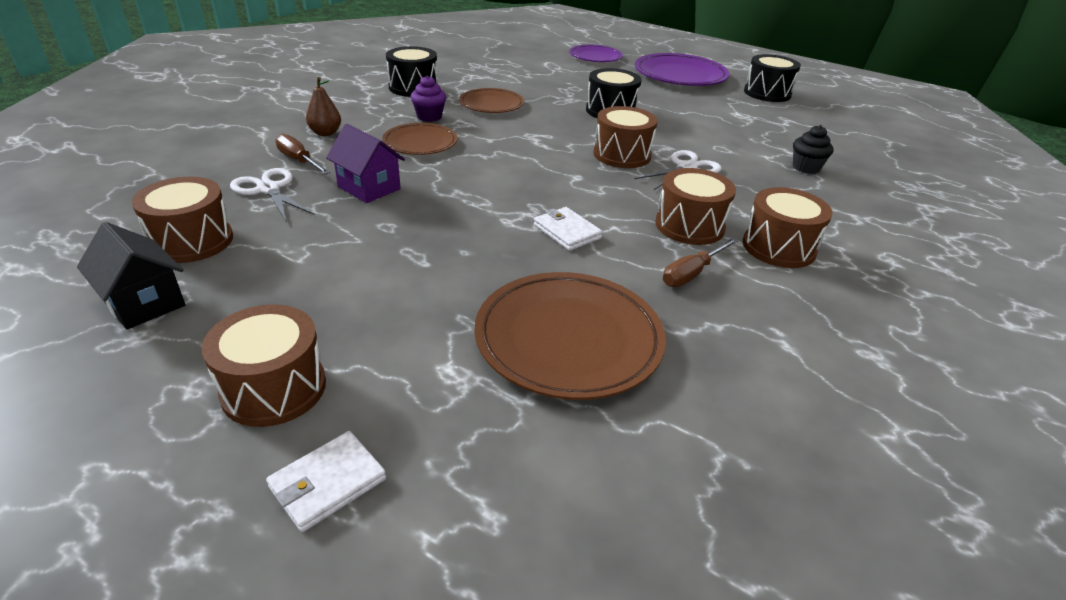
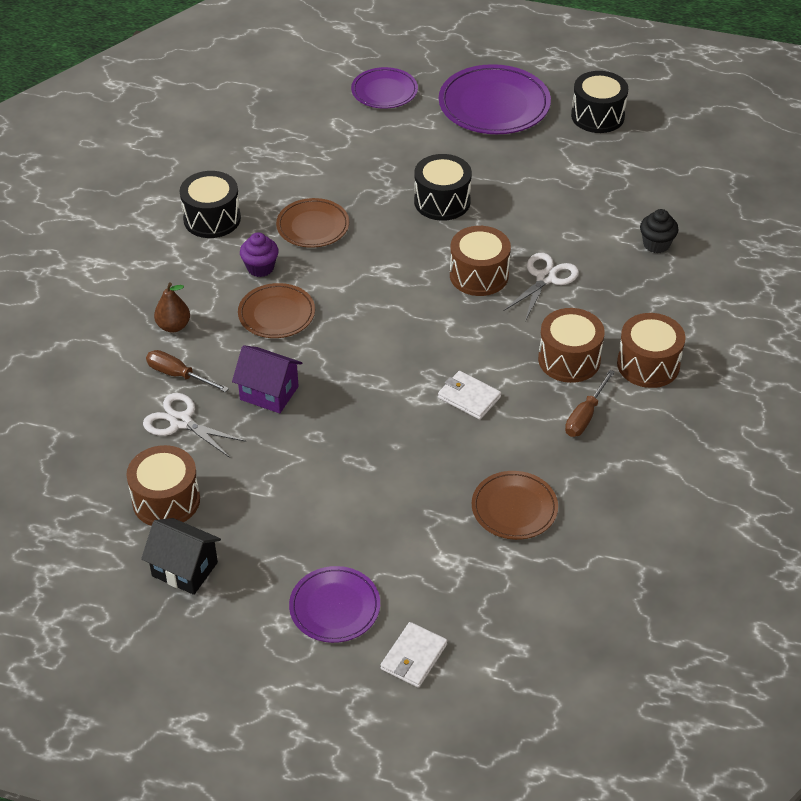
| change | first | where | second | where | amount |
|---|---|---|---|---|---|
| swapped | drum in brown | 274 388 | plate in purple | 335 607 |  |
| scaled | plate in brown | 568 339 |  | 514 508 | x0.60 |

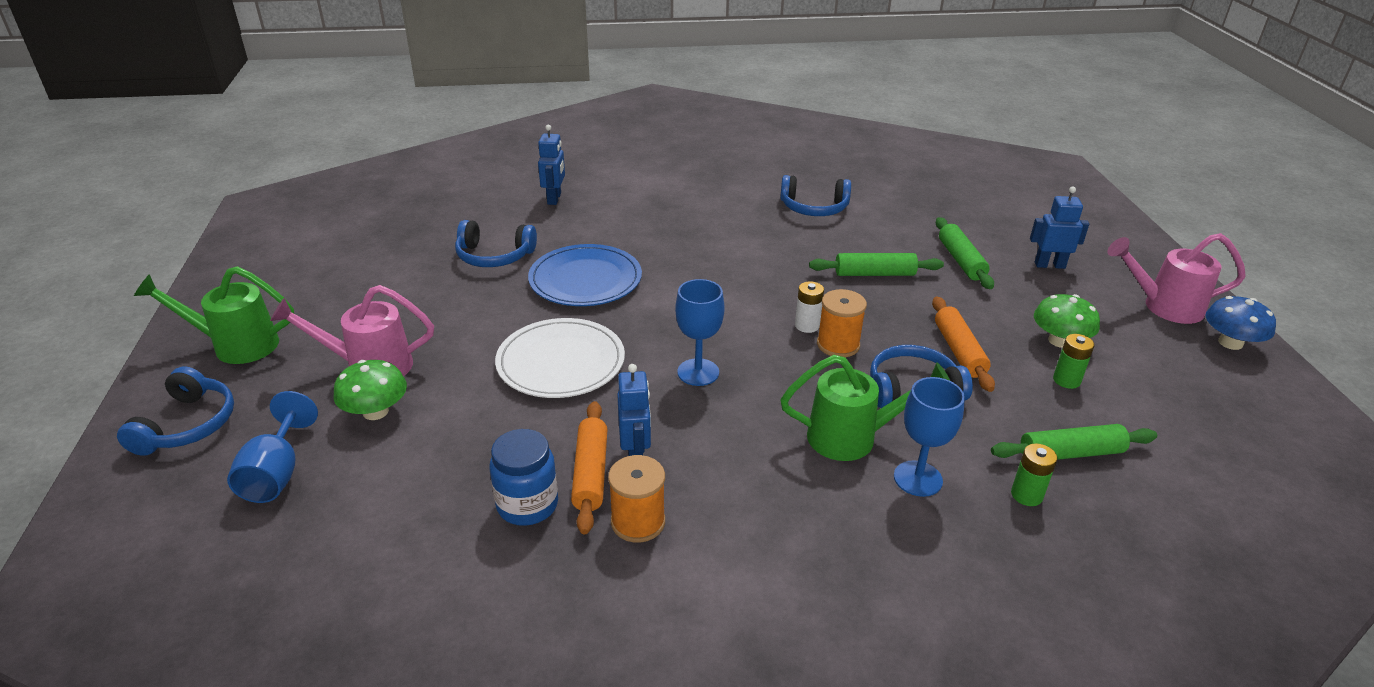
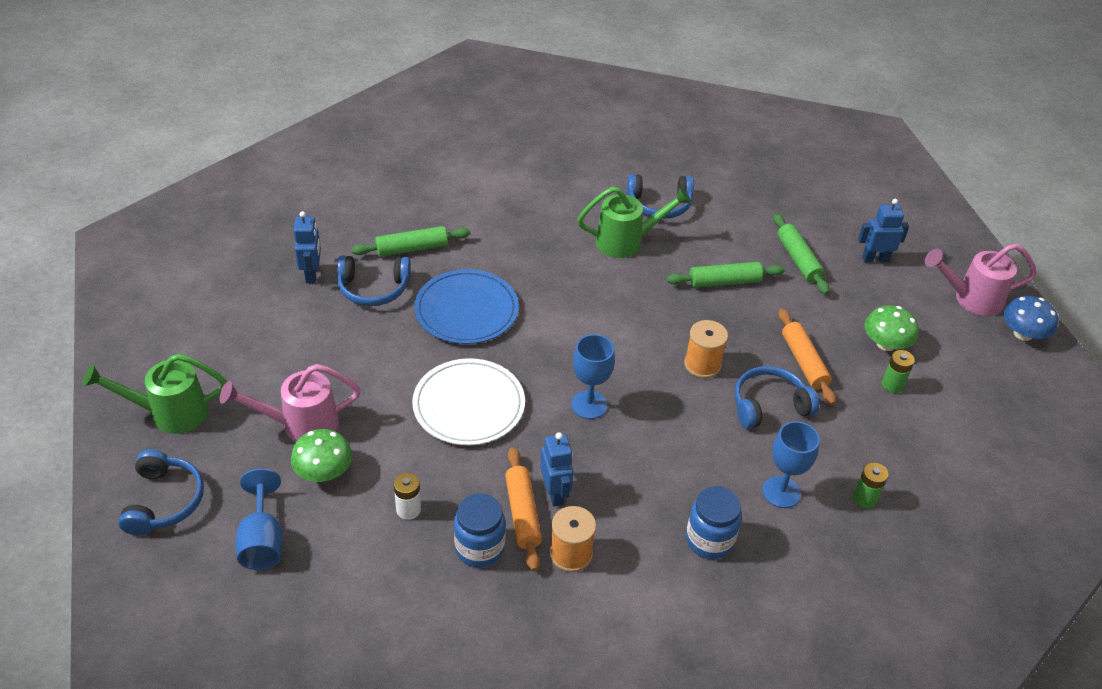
| change | first | where | second | where | amount |
|---|---|---|---|---|---|
| shifted | robot in blue | 554 199 |  | 312 274 |  |
| shifted | rolling pin in green | 1070 453 |  | 412 248 |  |
| shifted | battery in white | 807 325 |  | 408 509 |  |
| shifted | watering can in green | 852 437 |  | 626 241 |  |
| new |  |  | jar in blue | 709 540 |  |

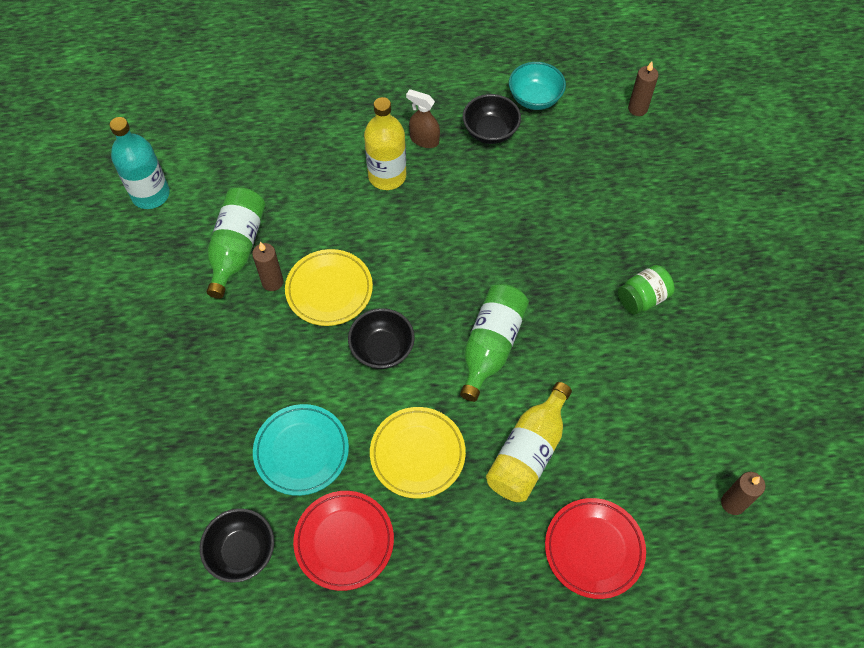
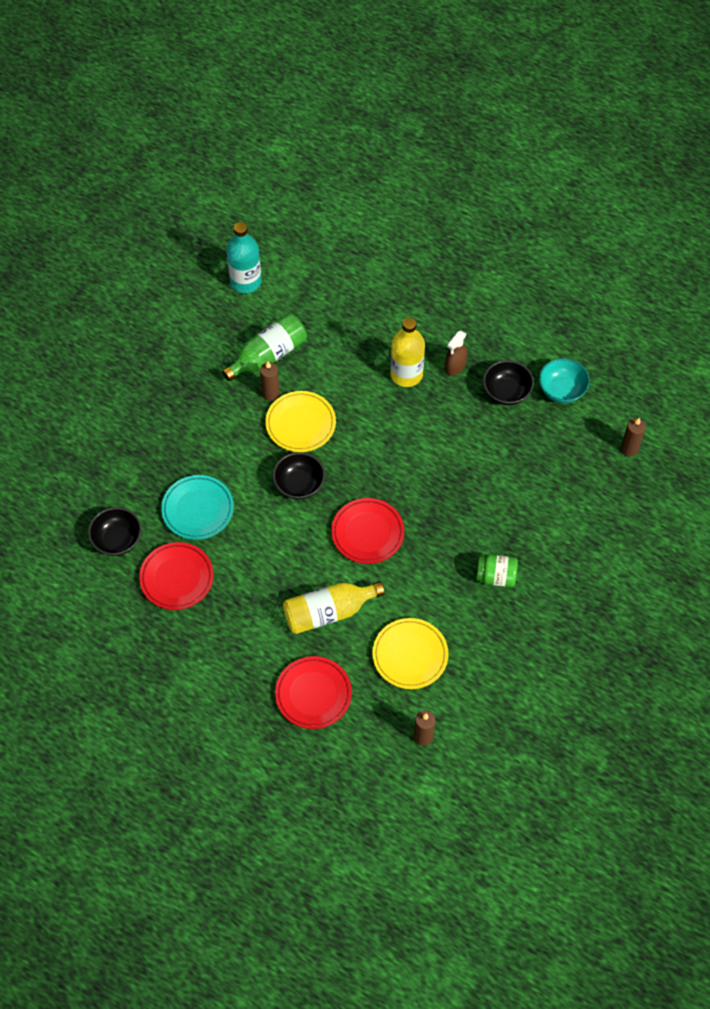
| change | first | where | second | where | amount |
|---|---|---|---|---|---|
| swapped | bottle in green | 491 346 | plate in red | 367 533 |  |
| shifted | plate in yellow | 417 454 |  | 410 655 |  |
| rotated | spray bottle in brown | 424 140 |  | 455 366 | 120 degrees counterclockwise |

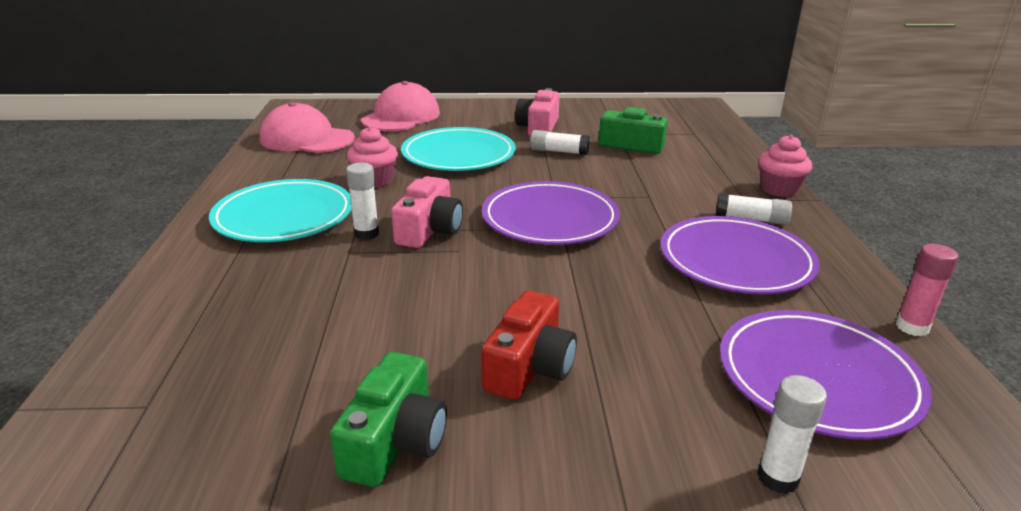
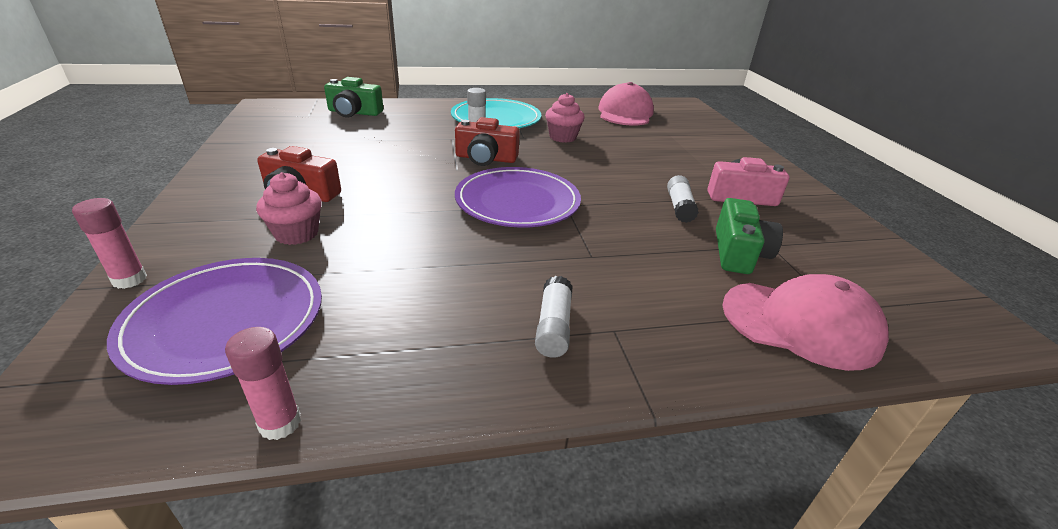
| change | first | where | second | where | amount |
|---|---|---|---|---|---|
| repainted | glue stick in white | 778 478 | glue stick in pink | 129 279 |  |
| shifted | cupcake in pink | 779 189 |  | 296 234 |  |
| shifted | camera in green | 395 442 |  | 354 112 |  |
| repainted | camera in pink | 429 230 | camera in red | 486 158 |  |
| shifted | cap in pink | 401 117 |  | 801 324 |  |
| gone | plate in turquoise | 458 155 |  |  |  |
| gone | plate in purple | 736 261 |  |  |  |

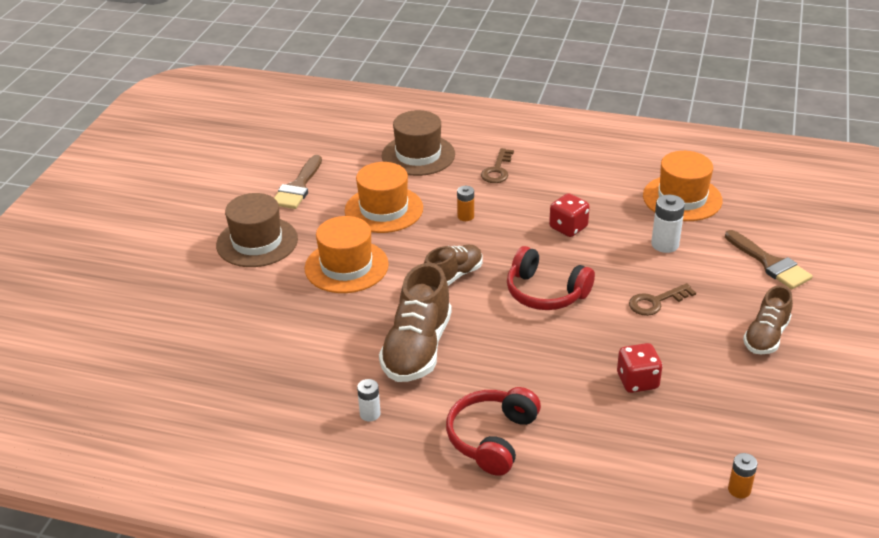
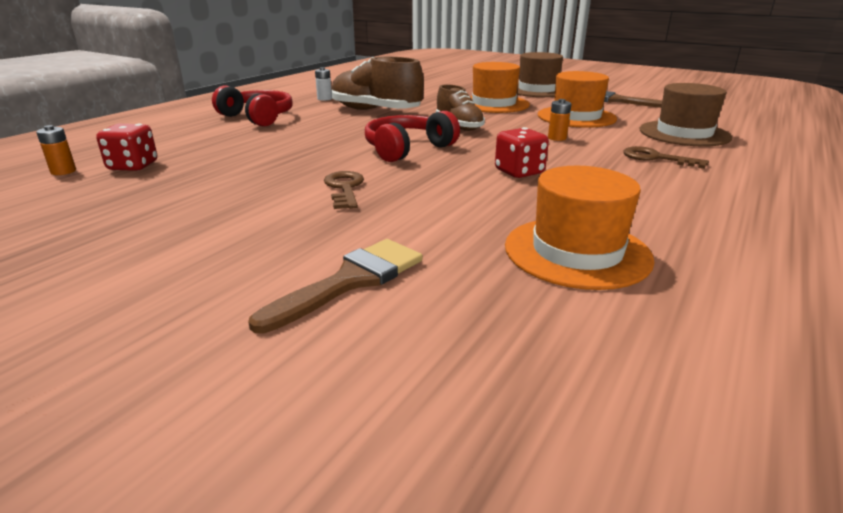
| change | first | where | second | where | amount |
|---|---|---|---|---|---|
| shifted | dice in red | 637 381 |  | 133 166 |  |
| rotated | brush in brown | 770 263 |  | 351 281 | 150 degrees clockwise |
| gone | battery in white | 665 244 |  |  |  |
| gone | shoe in brown | 766 336 |  |  |  |

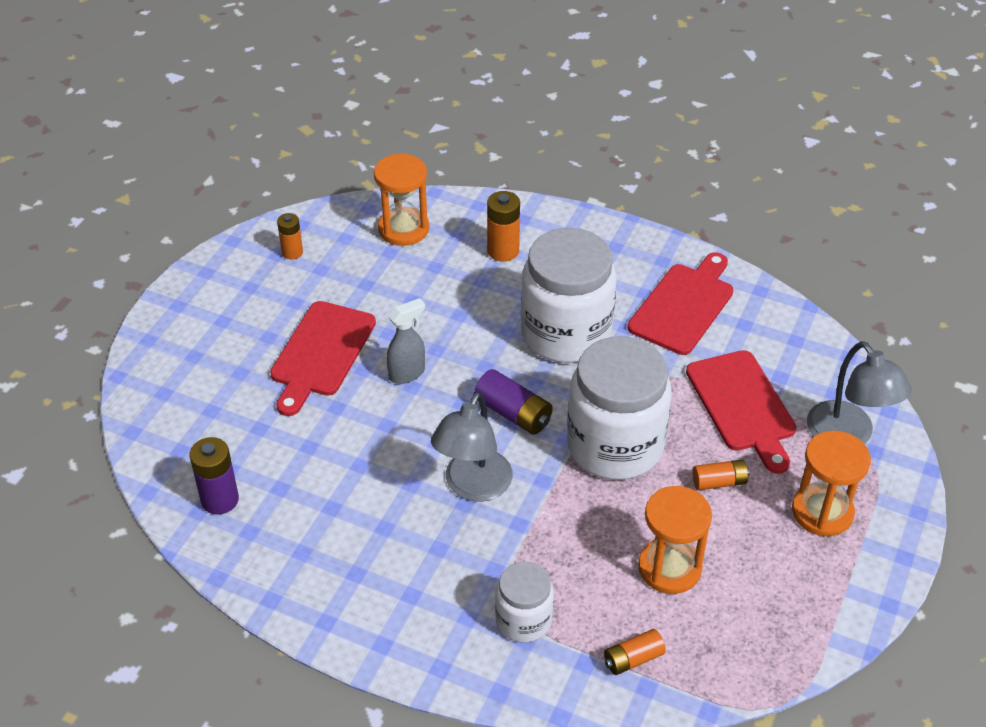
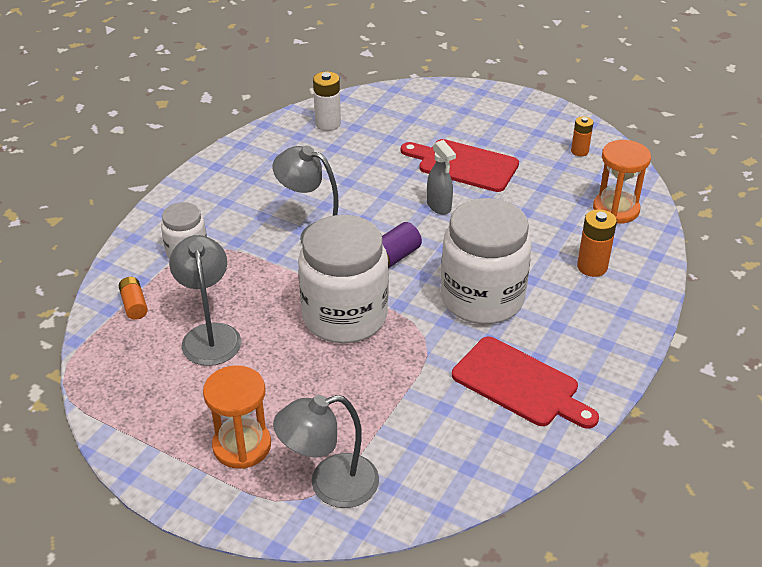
| change | first | where | second | where | amount |
|---|---|---|---|---|---|
| swapped | hourglass in orange | 669 568 | lamp in grey | 210 335 |  |
| repainted | battery in purple | 220 500 | battery in white | 328 123 |  |
| gone | cutting board in red | 742 406 |  |  |  |
| gone | battery in orange | 719 482 |  |  |  |

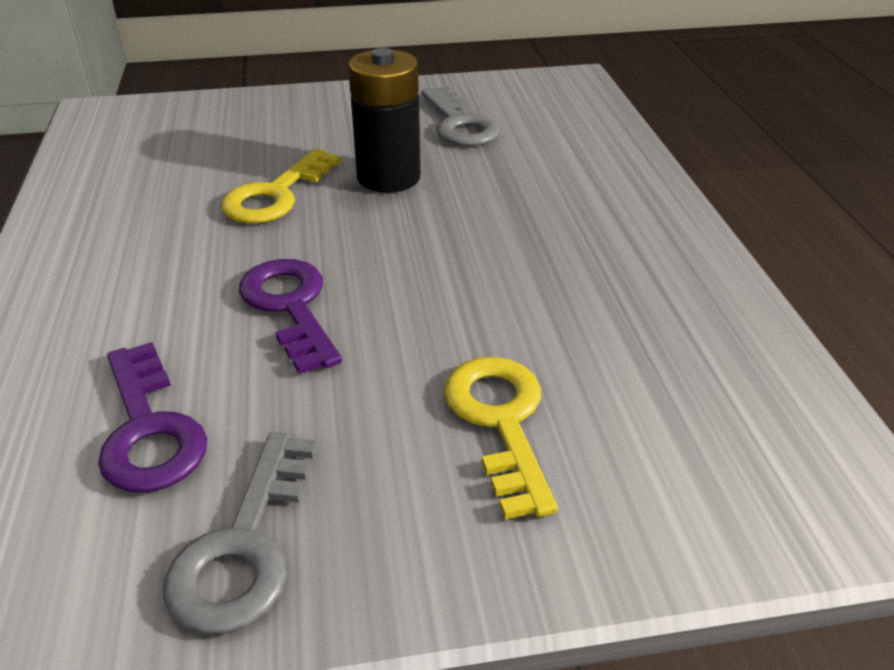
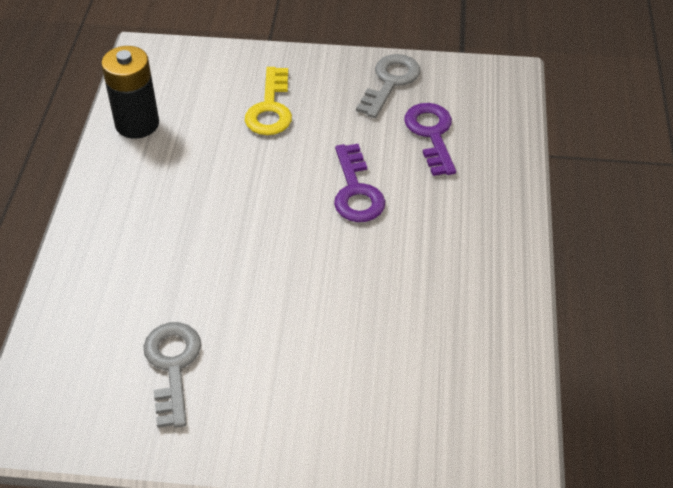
| change | first | where | second | where | amount |
|---|---|---|---|---|---|
| shifted | battery in black | 388 177 |  | 137 124 |  |
| gone | key in yellow | 276 194 |  |  |  |

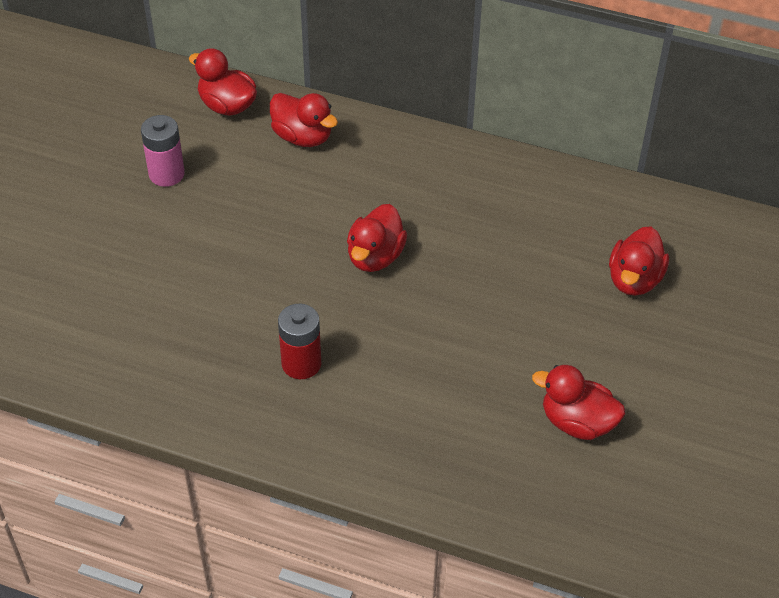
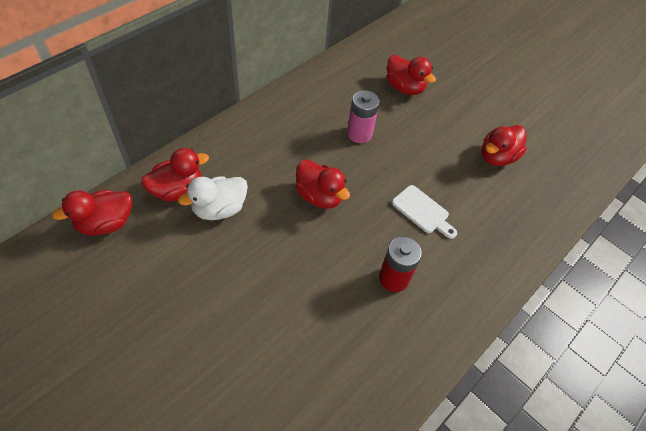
| change | first | where | second | where | amount |
|---|---|---|---|---|---|
| new |  |  | duck in white | 219 209 |  |
| shifted | battery in pink | 166 174 |  | 359 134 |  |
| new |  |  | cutting board in white | 422 211 |  |

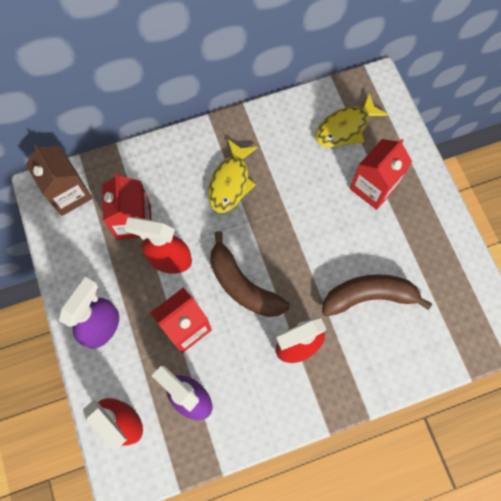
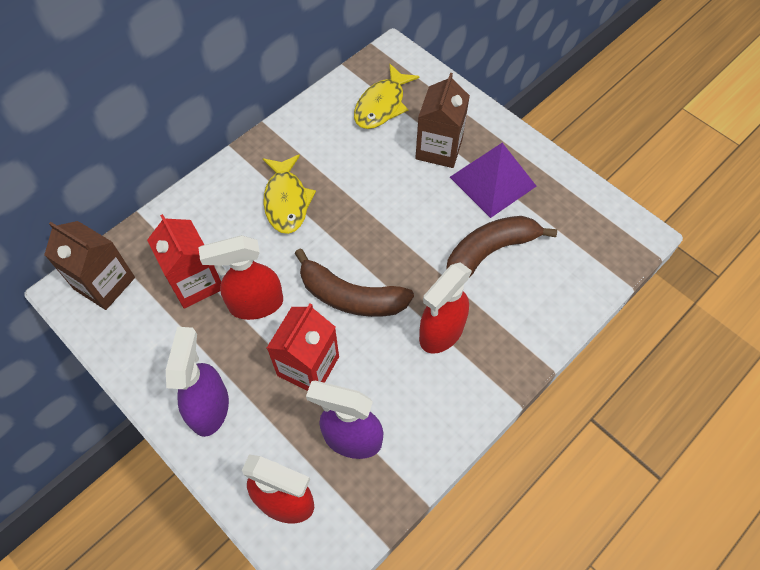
| change | first | where | second | where | amount |
|---|---|---|---|---|---|
| repainted | carton in red | 373 187 | carton in brown | 439 149 |  |
| new |  |  | pyramid in purple | 492 181 |  |

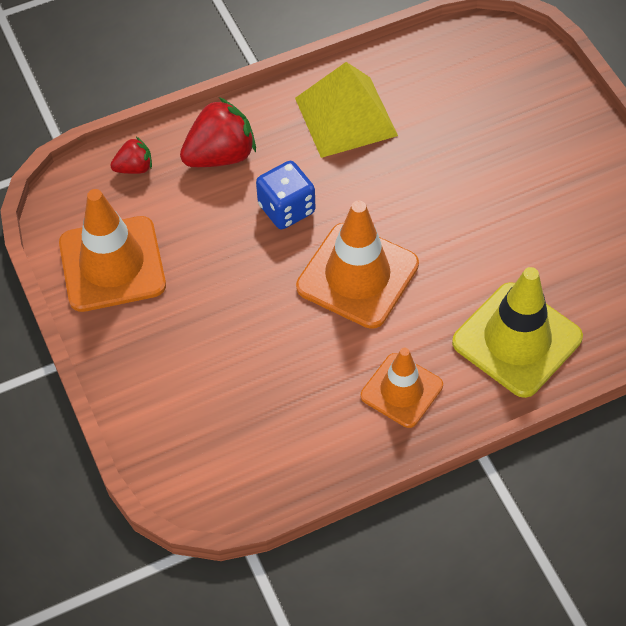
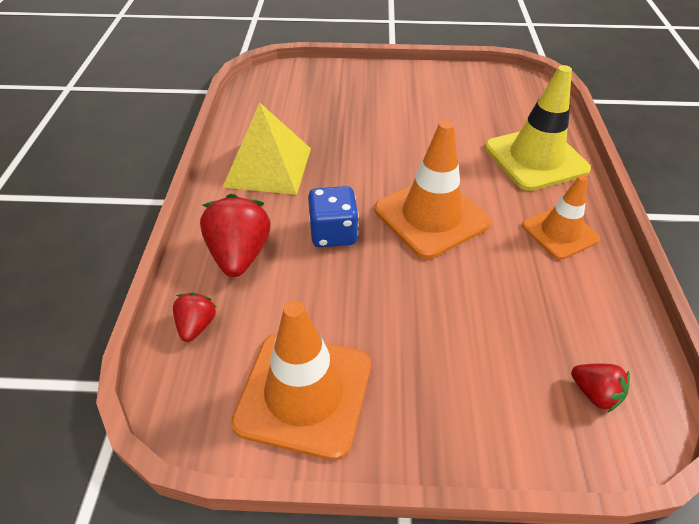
| change | first | where | second | where | amount |
|---|---|---|---|---|---|
| new |  |  | strawberry in red | 594 393 |  |

